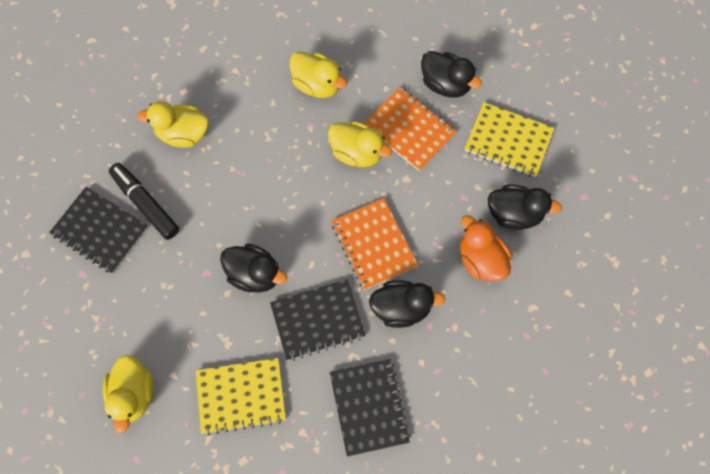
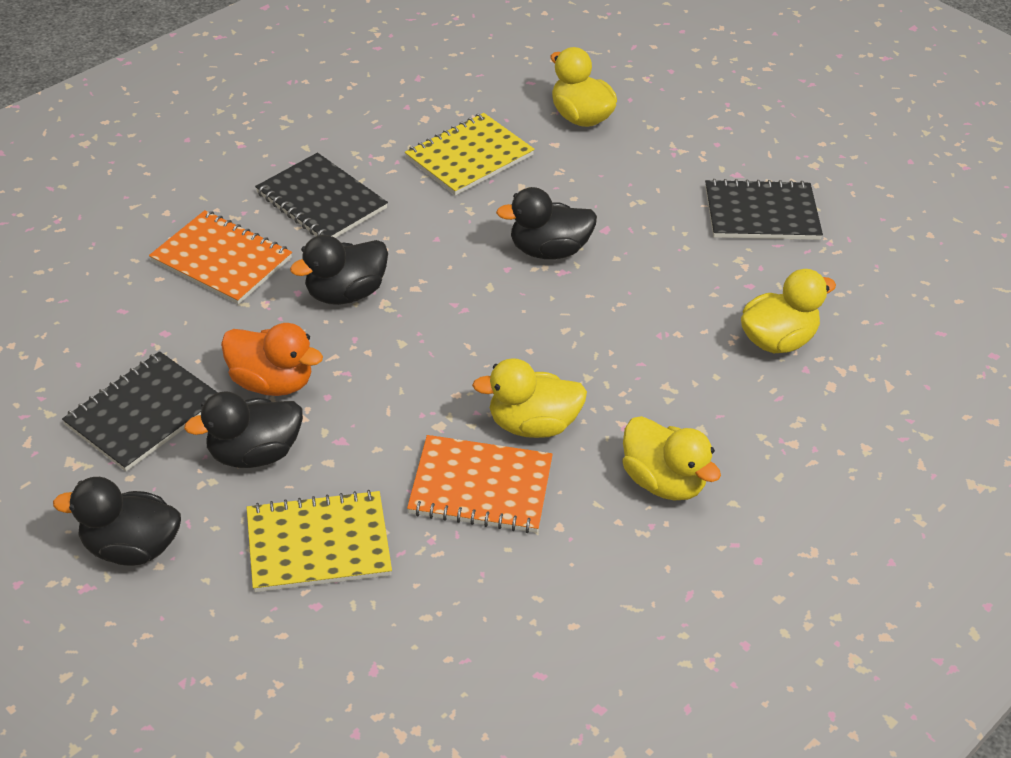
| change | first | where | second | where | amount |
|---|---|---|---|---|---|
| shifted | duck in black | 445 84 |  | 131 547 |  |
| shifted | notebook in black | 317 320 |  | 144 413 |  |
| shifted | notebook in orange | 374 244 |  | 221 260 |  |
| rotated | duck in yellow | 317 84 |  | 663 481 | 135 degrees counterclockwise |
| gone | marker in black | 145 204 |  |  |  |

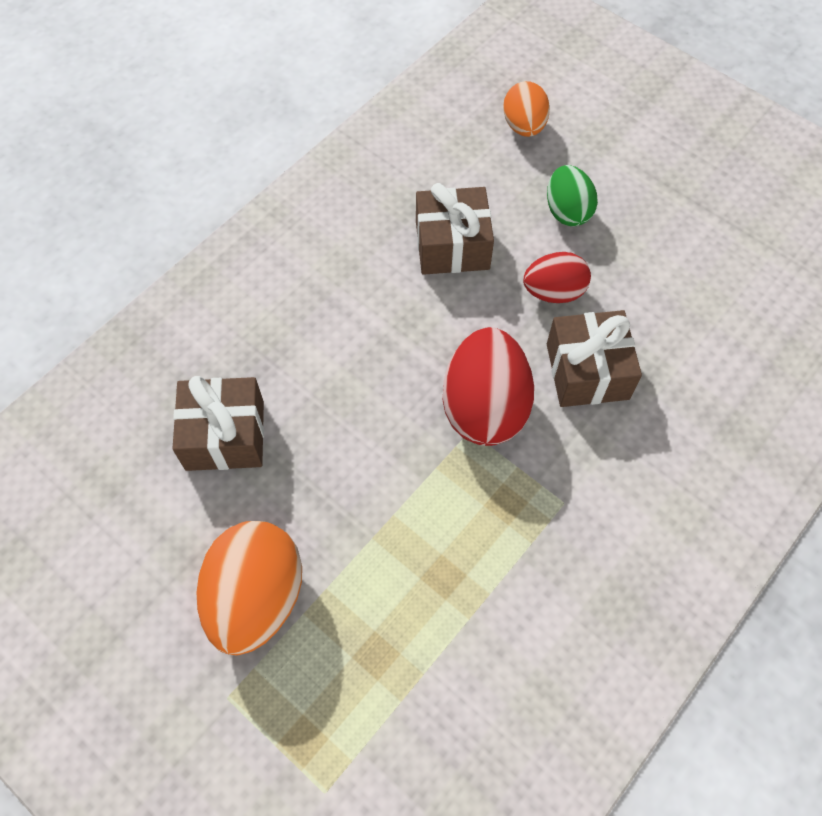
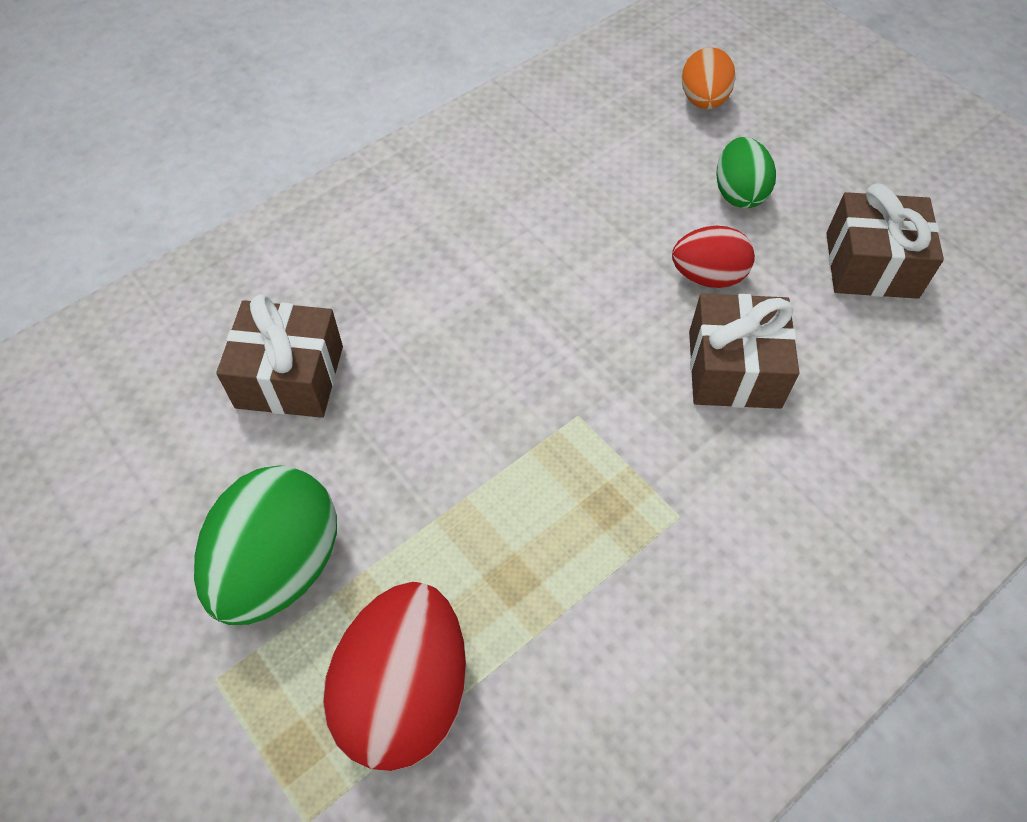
| change | first | where | second | where | amount |
|---|---|---|---|---|---|
| repainted | egg in orange | 256 598 | egg in green | 280 566 |  |
| shifted | egg in red | 484 407 |  | 405 692 |  |
| shifted | gift in brown | 452 245 |  | 871 265 |  |

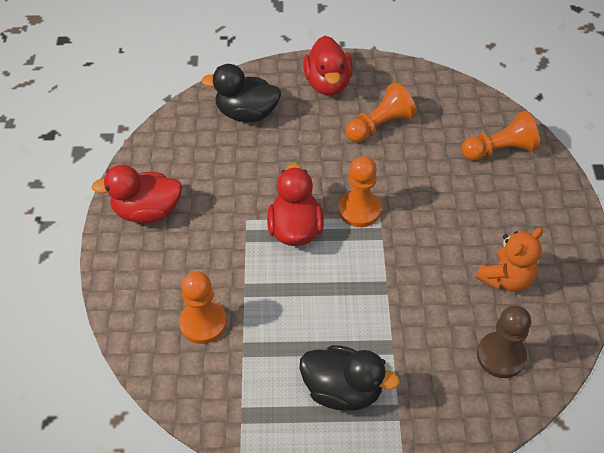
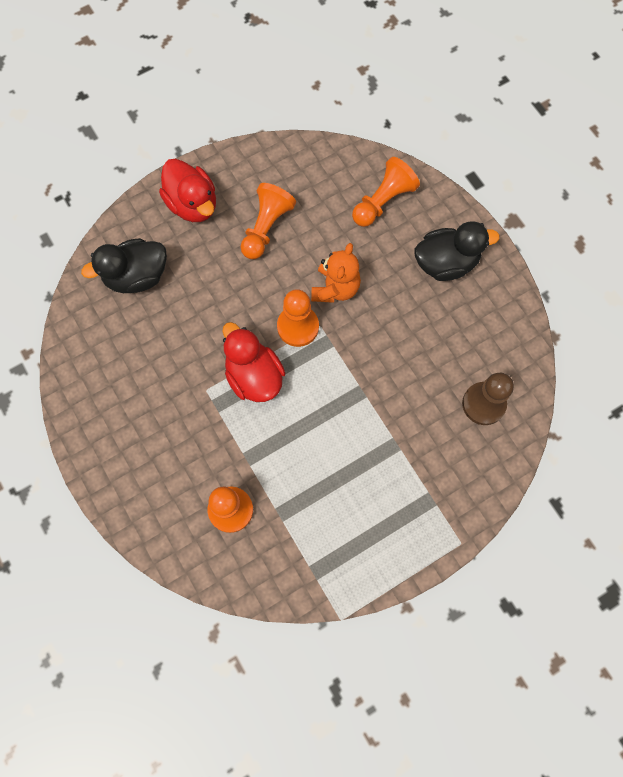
| change | first | where | second | where | amount |
|---|---|---|---|---|---|
| shifted | teddy bear in orange | 506 279 |  | 335 288 |  |
| shifted | duck in black | 342 390 |  | 446 263 |  |
| gone | duck in red | 147 211 |  |  |  |

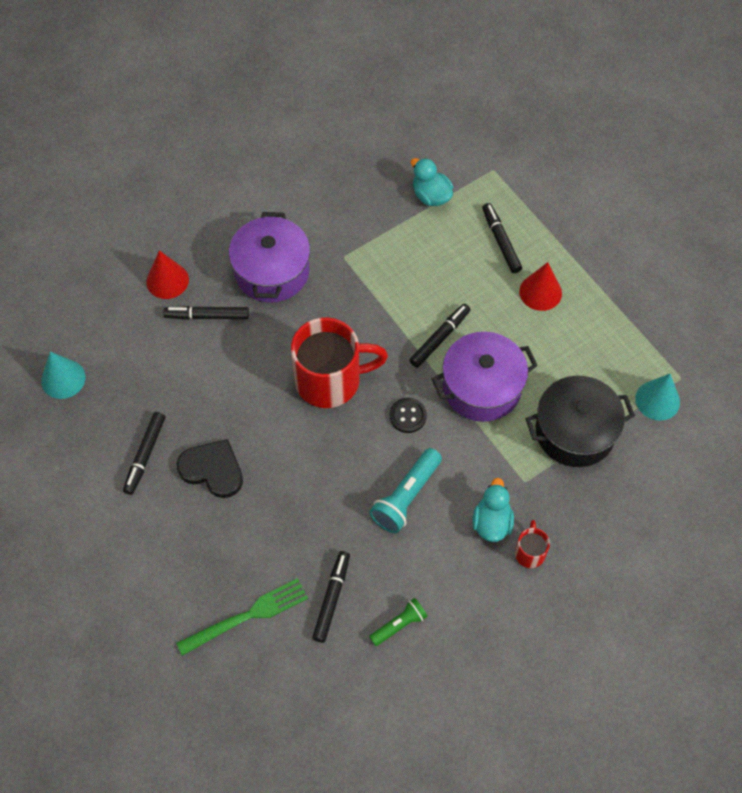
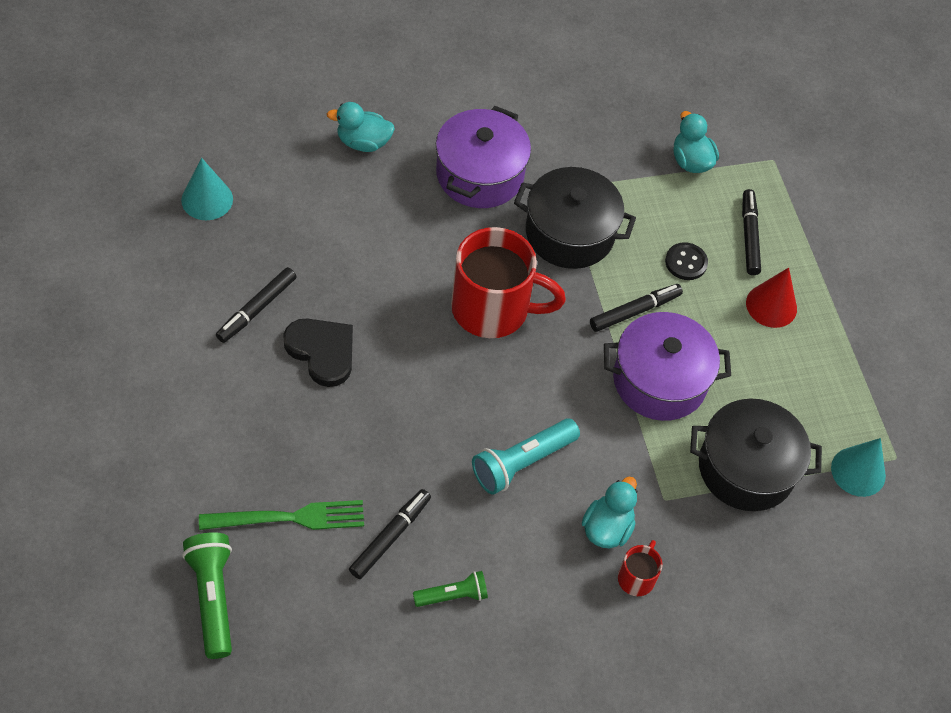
| change | first | where | second | where | amount |
|---|---|---|---|---|---|
| new |  |  | flashlight in green | 213 598 |  |
| swapped | cone in red | 167 280 | duck in turquoise | 363 142 |  |
| new |  |  | pot in black | 569 233 |  |
| shifted | button in black | 408 416 |  | 686 262 |  |
| gone | marker in black | 207 316 |  |  |  |

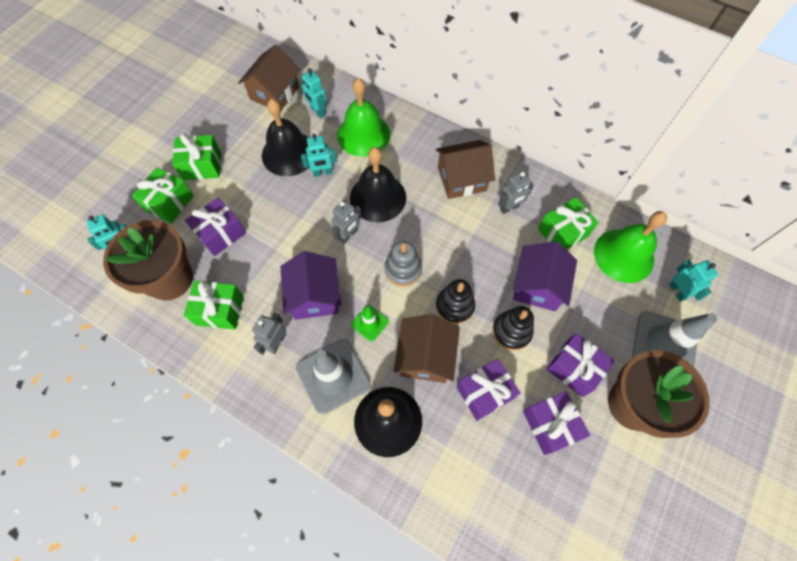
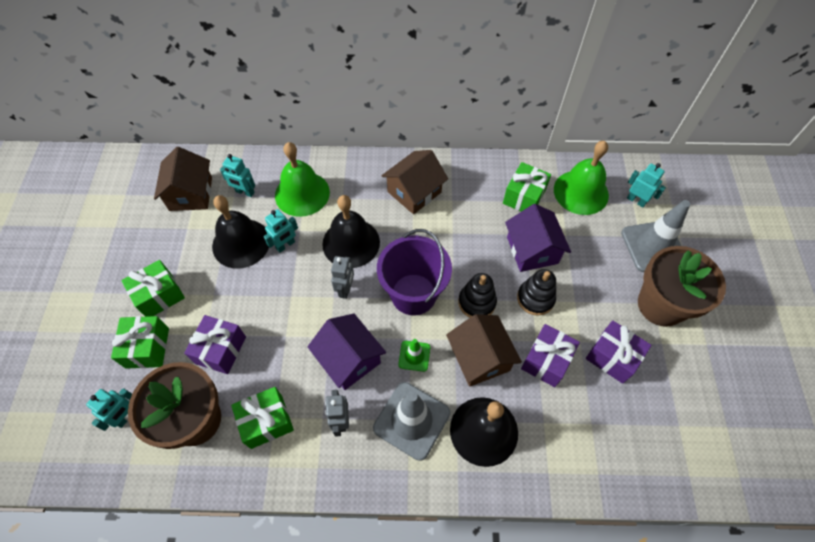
| change | first | where | second | where | amount |
|---|---|---|---|---|---|
| swapped | stacking toy in grey | 403 269 | bucket in purple | 413 294 |  |
| gone | robot in grey | 509 208 |  |  |  |
| gone | gift in purple | 574 368 |  |  |  |

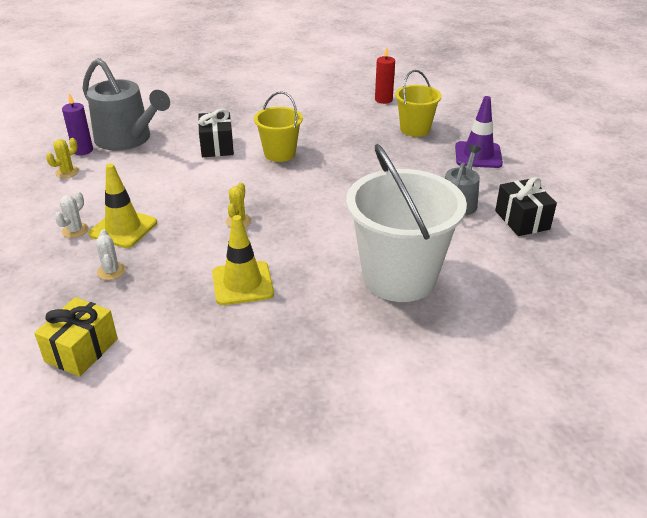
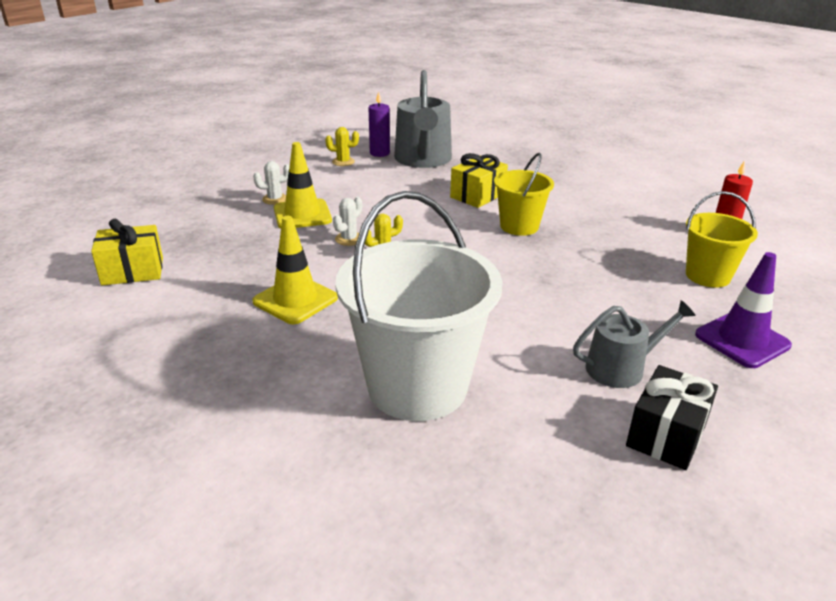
| change | first | where | second | where | amount |
|---|---|---|---|---|---|
| shifted | cactus in white | 111 271 |  | 349 239 |  |
| repainted | gift in black | 217 146 | gift in yellow | 477 195 |  |

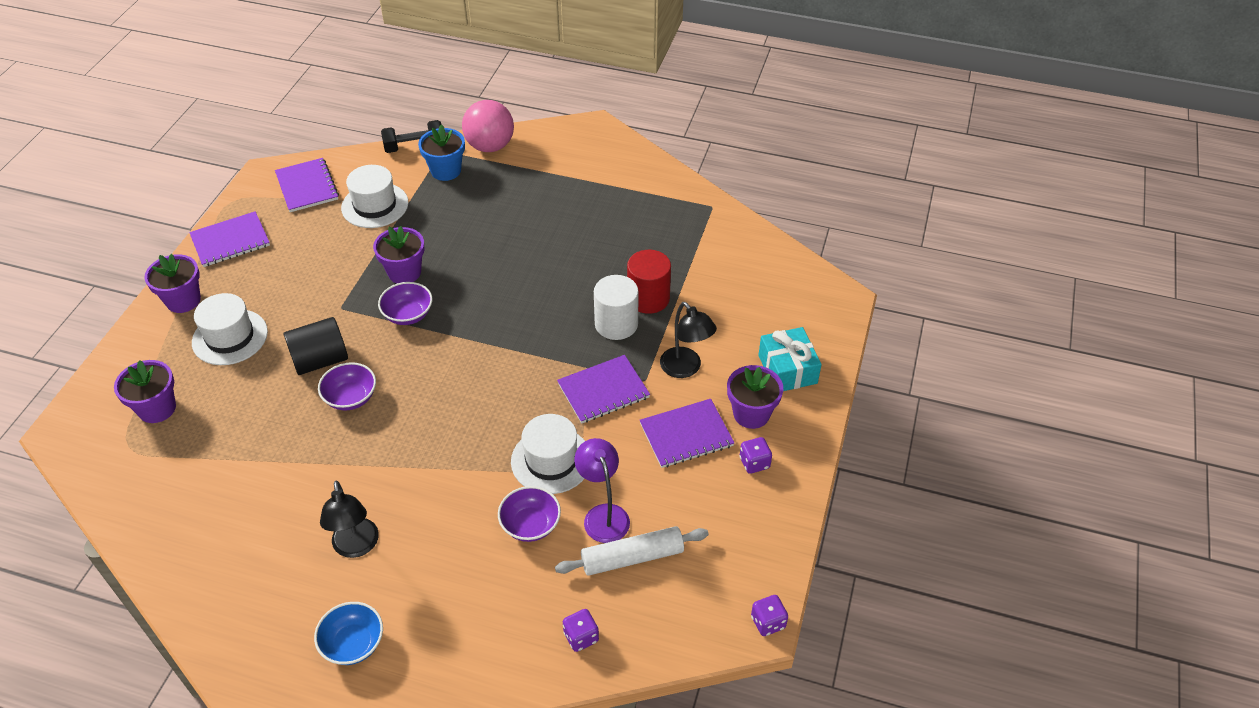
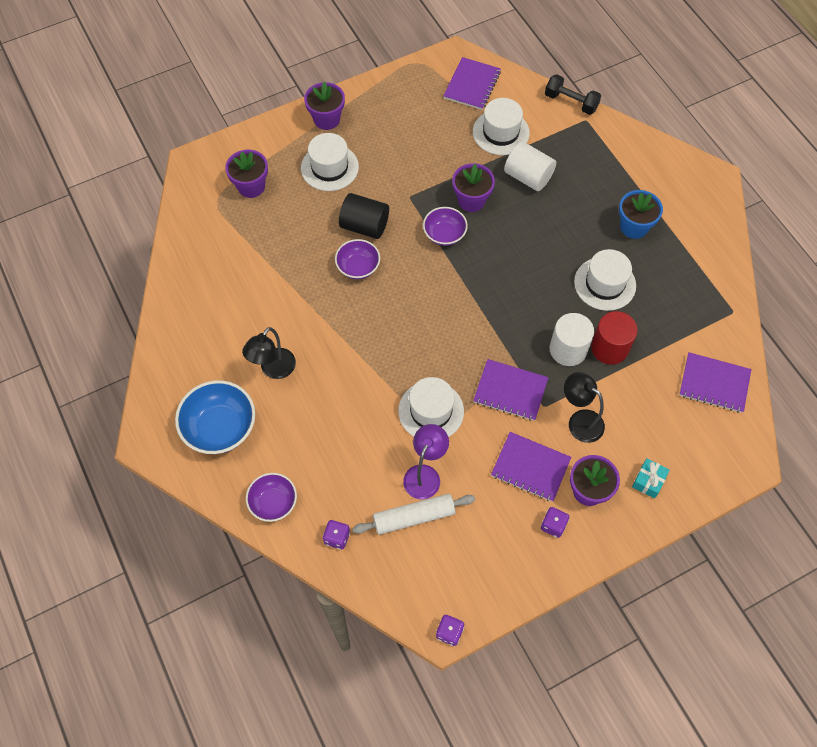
| change | first | where | second | where | amount |
|---|---|---|---|---|---|
| scaled | bowl in blue | 353 644 |  | 220 428 | x1.60 |
| shifted | bowl in purple | 530 525 |  | 273 502 |  |
| rotated | rolling pin in white | 632 557 |  | 414 517 | 45 degrees counterclockwise |
| new |  |  | cylinder in white | 528 177 |  |
| rotated | lamp in black | 685 369 |  | 579 421 | 120 degrees clockwise |
| new |  |  | hat in white | 605 284 |  |
| shifted | flower pot in blue | 446 171 |  | 634 227 |  |
| scaled | gift in turquoise | 787 369 |  | 648 481 | x0.62 |
| shifted | notebook in purple | 230 241 |  | 714 383 |  |
| gone | ball in pink | 490 146 |  |  |  |

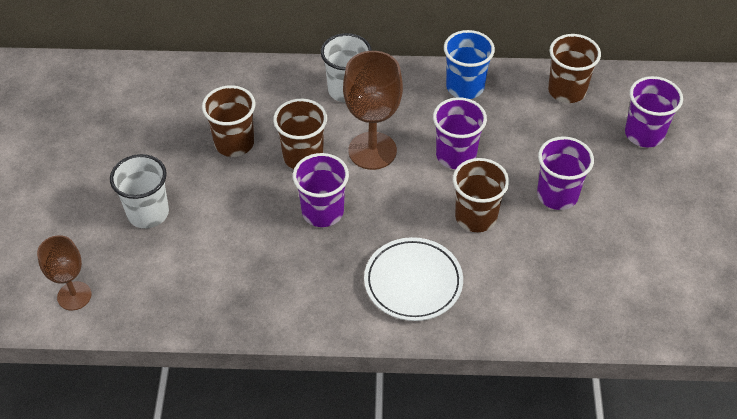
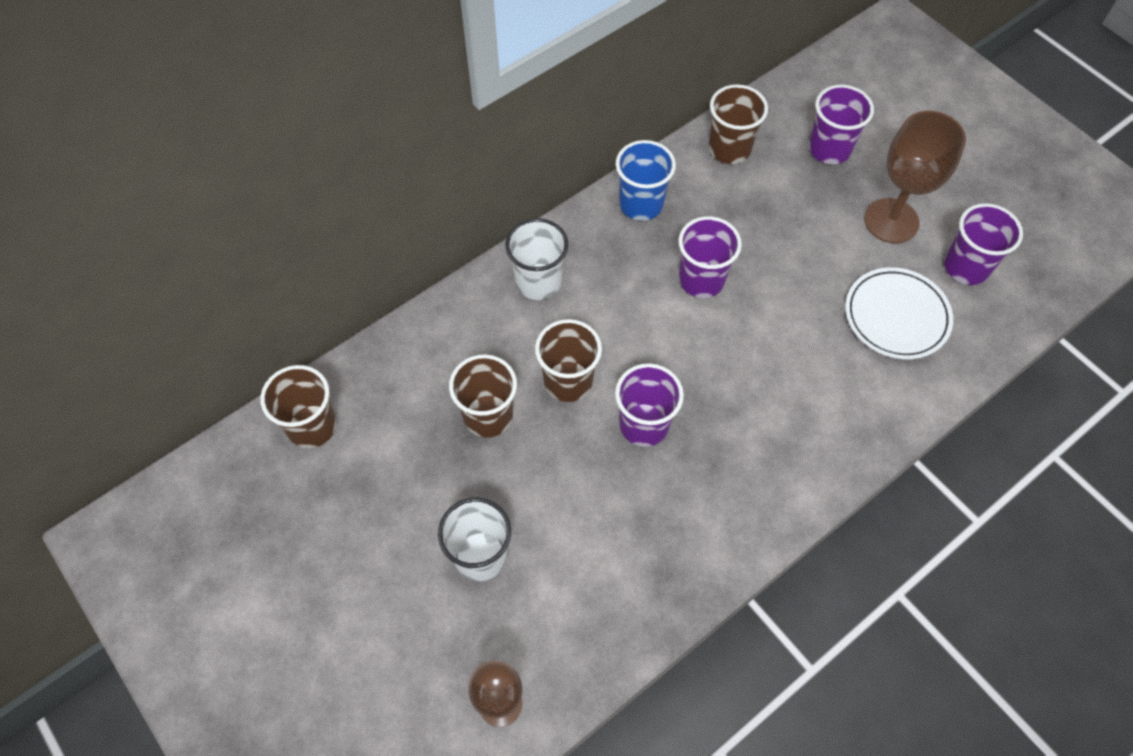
| change | first | where | second | where | amount |
|---|---|---|---|---|---|
| shifted | cup in brown | 476 217 |  | 312 426 |  |
| shifted | plate in white | 413 282 |  | 896 316 |  |
| shifted | goblet in brown | 372 151 |  | 891 221 |  |
| shifted | cup in purple | 557 195 |  | 966 267 |  |

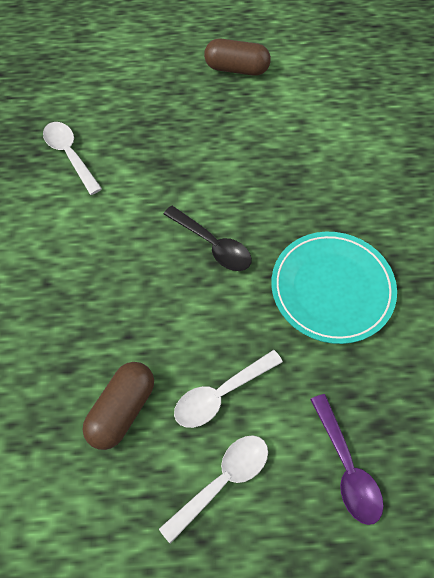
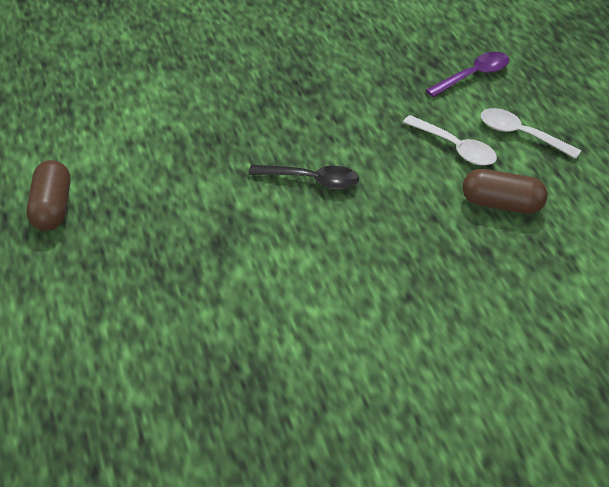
| change | first | where | second | where | amount |
|---|---|---|---|---|---|
| rotated | spoon in black | 213 245 |  | 311 180 | 75 degrees clockwise |
| gone | spoon in white | 70 155 |  |  |  |
| gone | plate in turquoise | 332 289 |  |  |  |

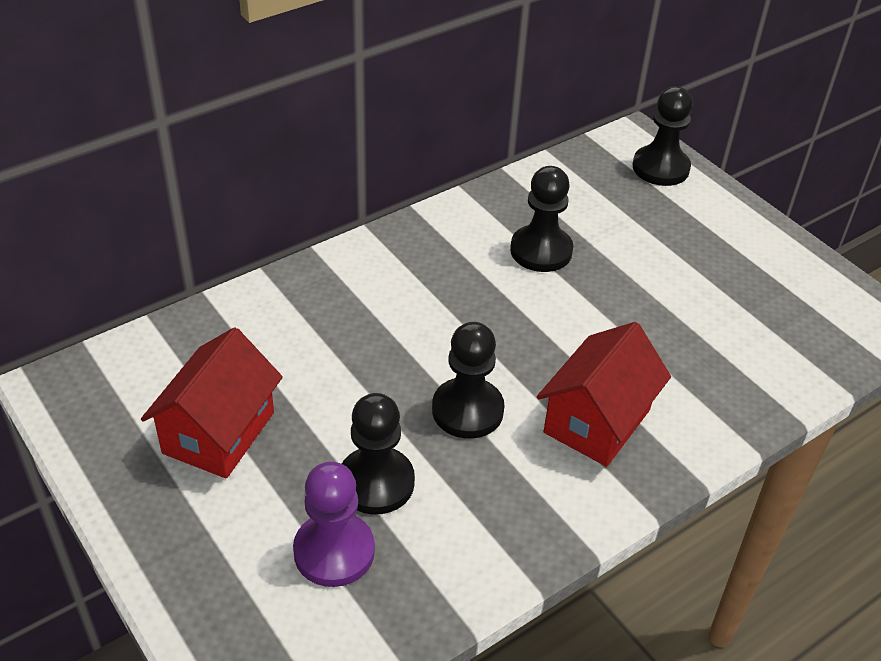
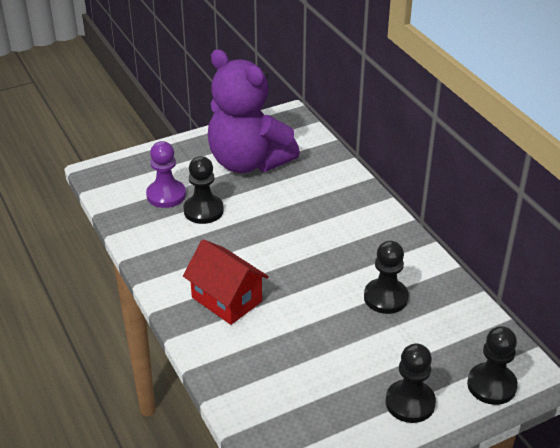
| change | first | where | second | where | amount |
|---|---|---|---|---|---|
| swapped | house in red | 218 432 | teddy bear in purple | 248 162 |  |
| shifted | pawn in black | 467 410 |  | 410 403 |  |

